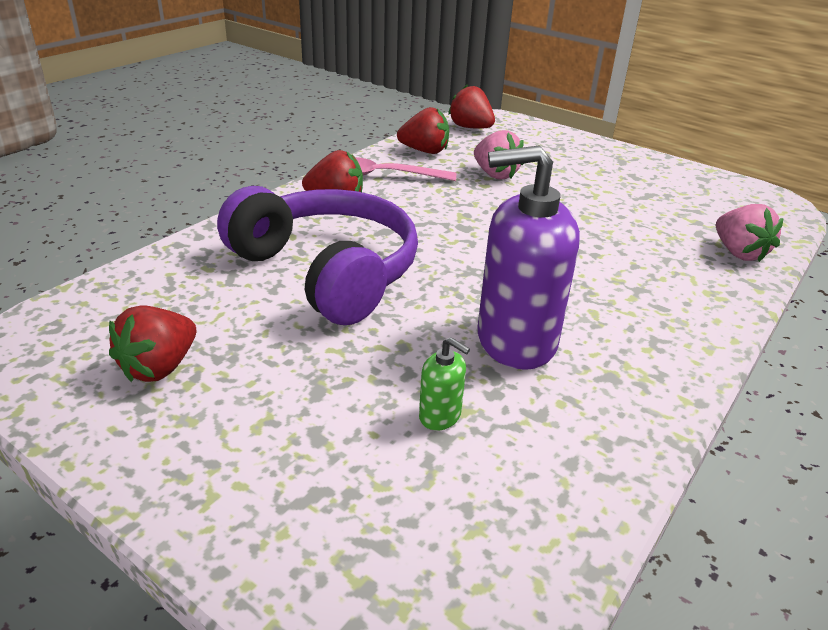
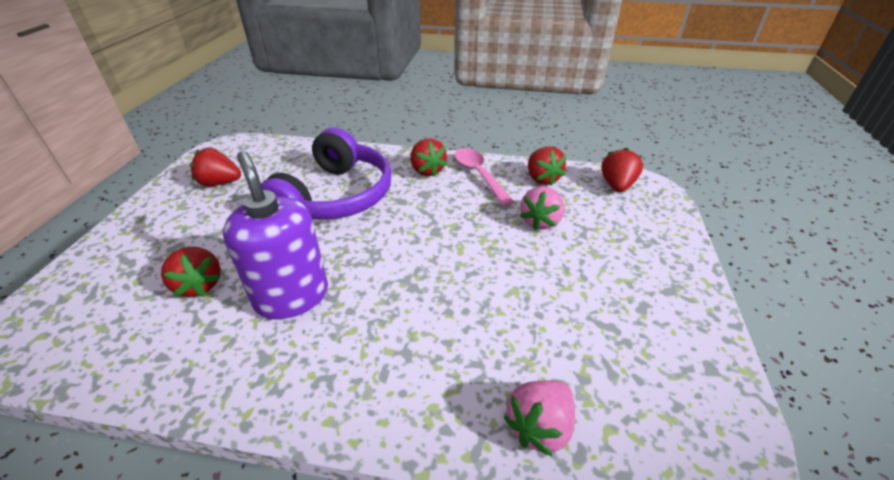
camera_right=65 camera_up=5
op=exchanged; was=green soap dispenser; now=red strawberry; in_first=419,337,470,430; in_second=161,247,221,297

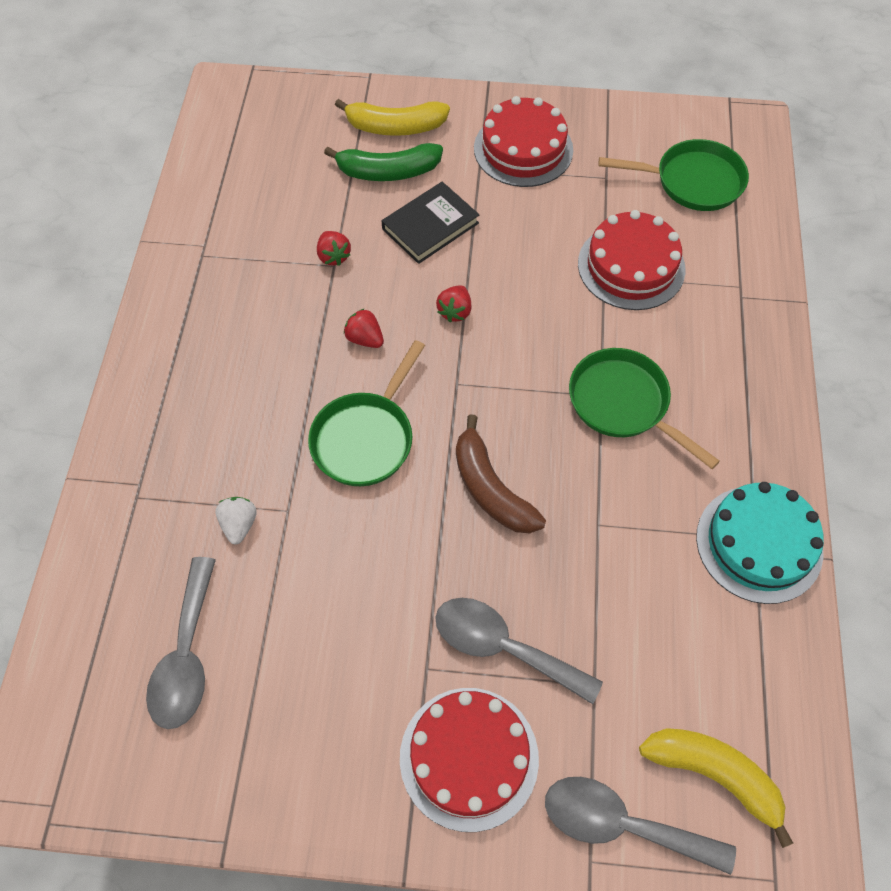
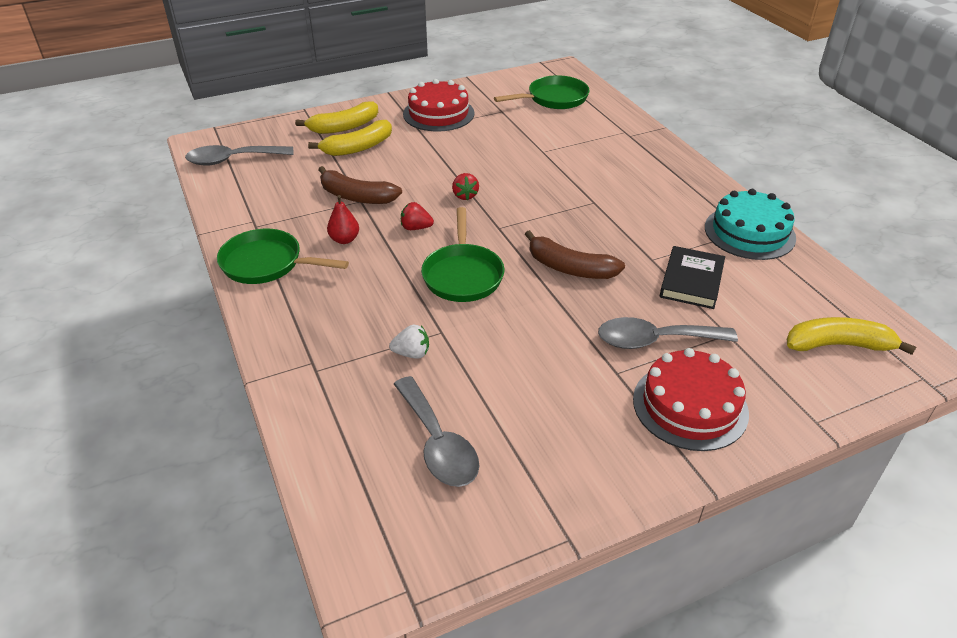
camera_right=-30 camera_up=-20
op=spun; was=white strawberry; in_first=215,497,257,545; in_second=389,325,429,359; clockwise=120
op=exchanged; was=red strawberry; now=brown banana; in_first=317,231,351,266; in_second=318,166,402,204
op=colour; was=green banana; now=yellow banana; in_first=324,143,443,181; in_second=308,120,392,156
op=relocated; was=black book; in_first=382,182,479,264; in_second=660,246,725,309
op=relocated; was=grey spoon; in_first=545,777,736,875; in_second=185,145,294,166
op=relocated; was=green pan; in_first=569,348,720,469; in_second=217,229,349,284
op=missing; was=red cake; in_first=578,210,685,310
op=appeared; now=red pear; in_second=327,195,359,244

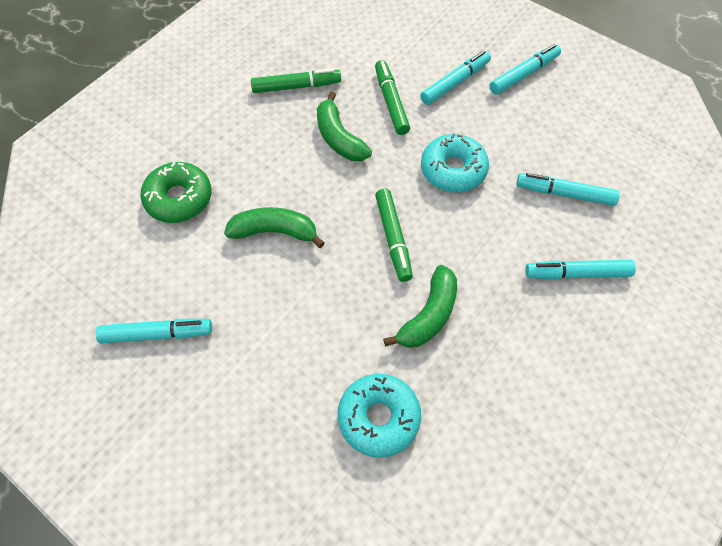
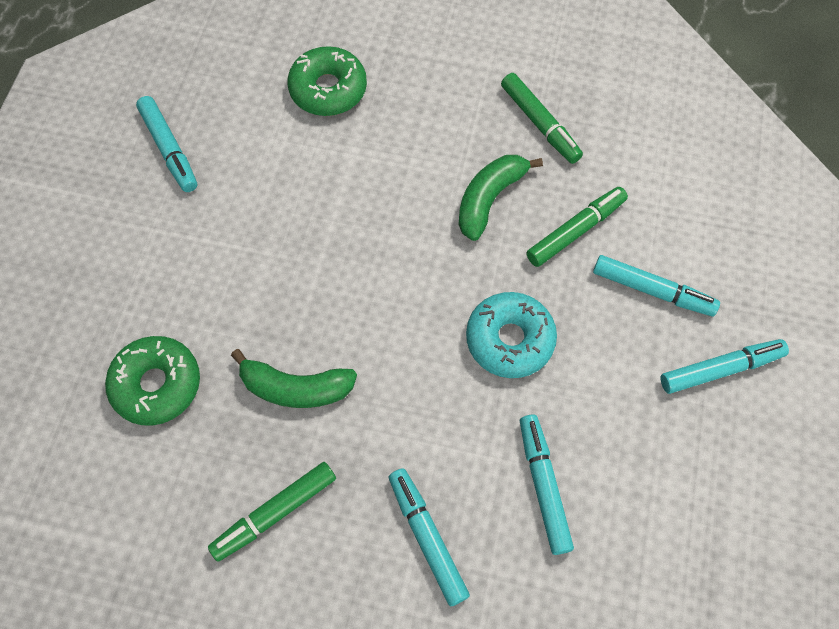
camera_right=65 camera_up=5
op=missing; was=green banana; in_first=224,207,325,248
op=colour; was=turquoise donut; now=green donut; in_first=338,374,421,458; in_second=105,336,200,426
op=relocated; was=green marker; in_first=375,189,413,282; in_second=208,462,336,562
op=spun; was=turquoise marker; in_first=489,44,561,95; in_second=661,339,789,394; clockwise=-45

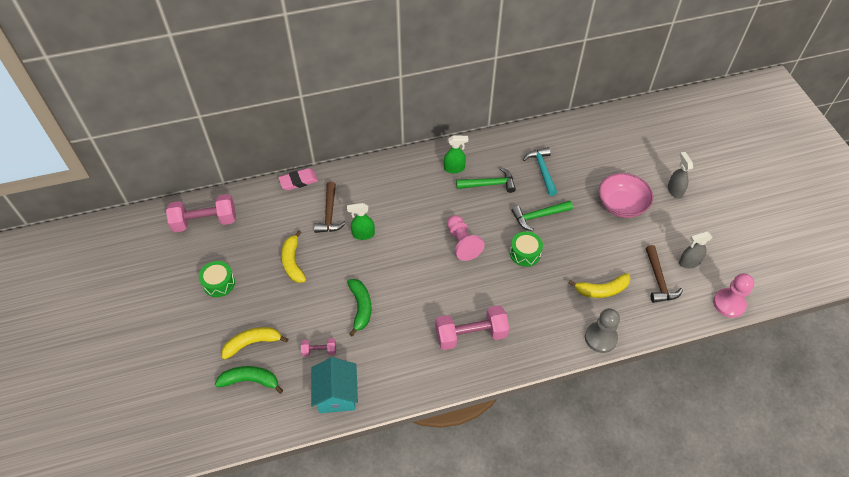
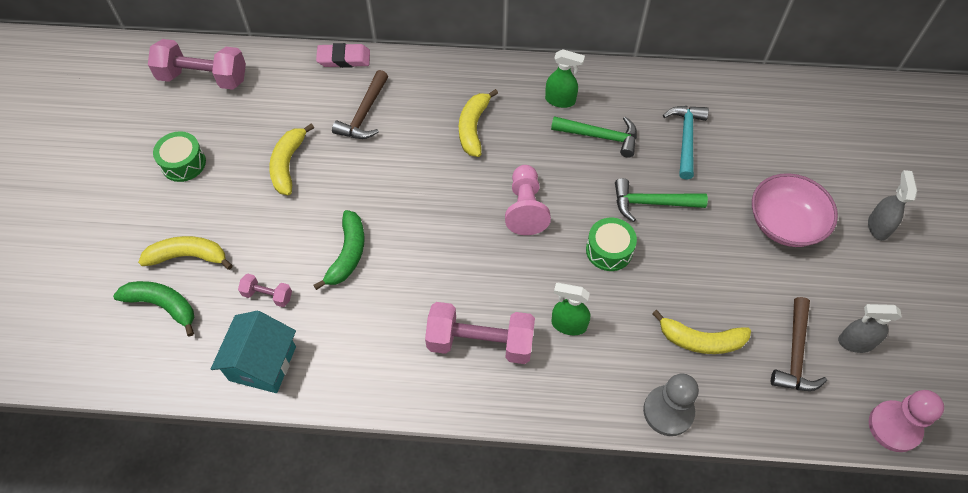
camera_right=20 camera_up=5
op=relocated; was=green spray bottle; in_first=347,203,375,240; in_second=551,283,590,335
op=appeared; now=yellow banana; in_second=459,89,498,157

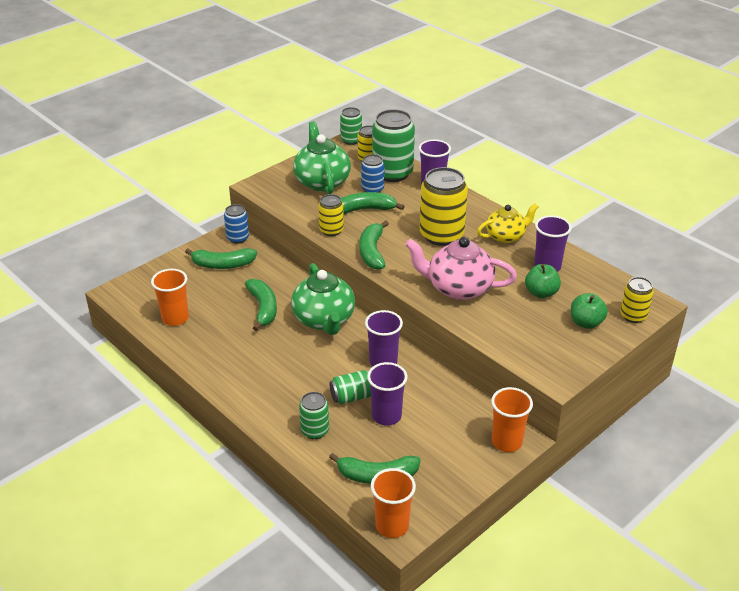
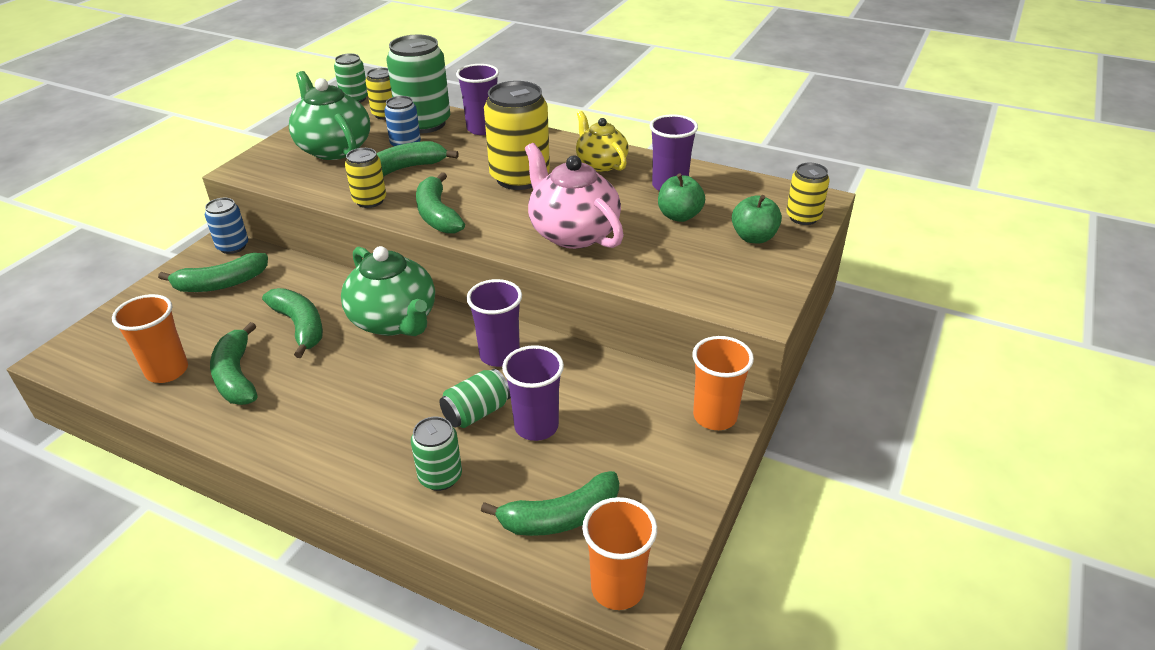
camera_right=-20 camera_up=0
op=spun; was=pink teapot; in_first=405,237,517,300; in_second=525,143,624,249; clockwise=60
op=spun; was=yellow teapot; in_first=477,203,538,243; in_second=576,111,629,172; clockwise=-75
op=appeared; now=green banana; in_second=210,322,258,405

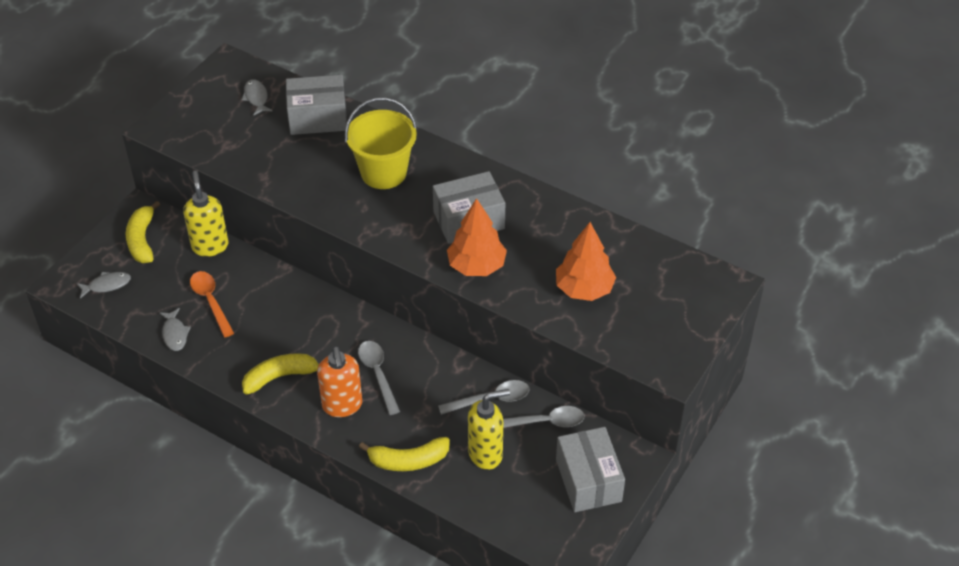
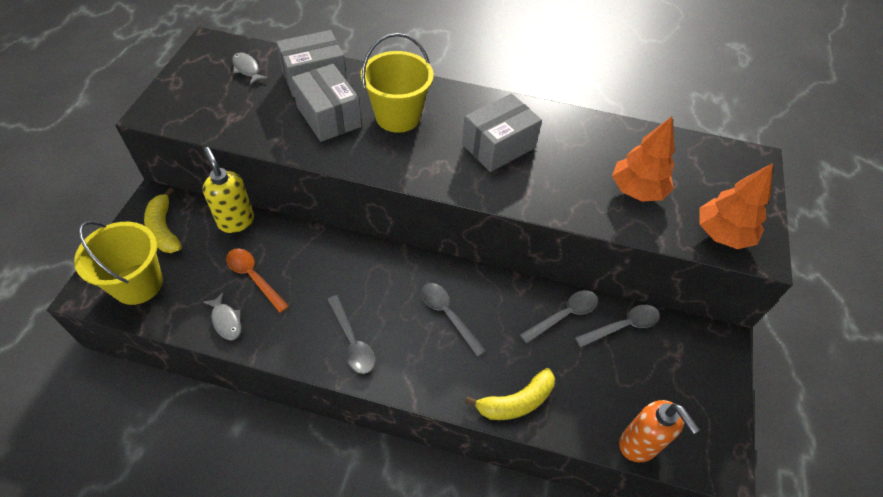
camera_right=-20 camera_up=5
op=exchanged; was=grey fish; now=yellow bucket; in_first=77,272,131,299; in_second=74,221,163,305
op=exchanged; was=yellow banana; now=grey spoon; in_first=242,353,319,394; in_second=327,295,375,374
op=relocated; was=orange soap dispenser; in_first=317,346,362,417; in_second=619,400,699,462
op=relocated; was=orange tree; in_first=447,198,507,276; in_second=700,163,773,249
op=missing; was=yellow soap dispenser; in_first=468,389,510,470
op=relocated; was=grey box; in_first=556,427,625,512; in_second=291,64,362,142

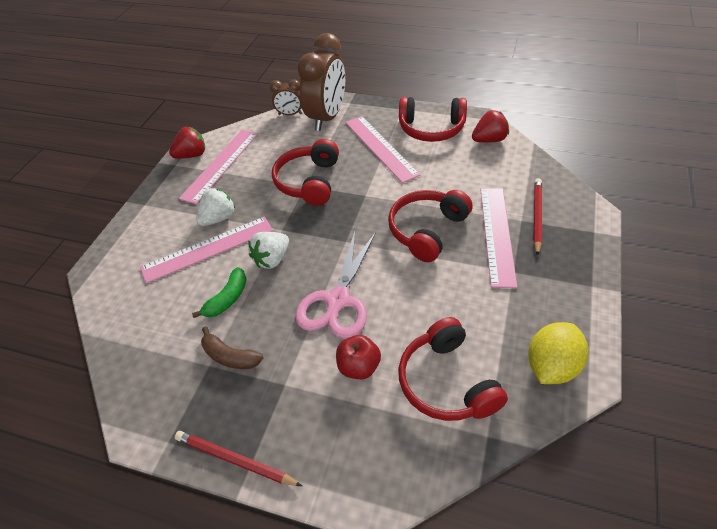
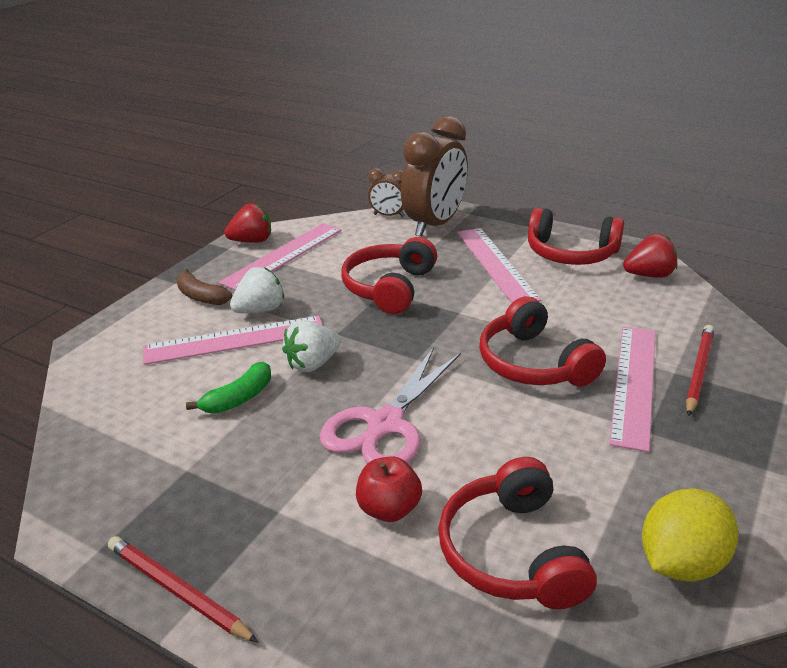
camera_right=10 camera_up=-15
op=relocated; was=brown banana; in_first=201,326,263,369; in_second=176,268,232,305
op=spun; was=red headphones; in_first=388,190,473,262; in_second=479,296,606,386; clockwise=-75

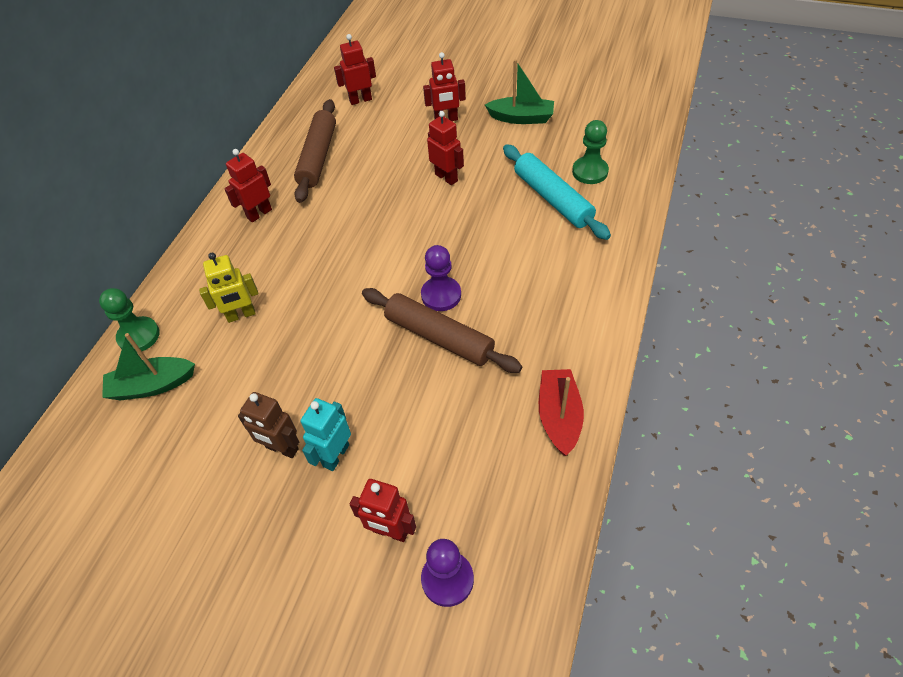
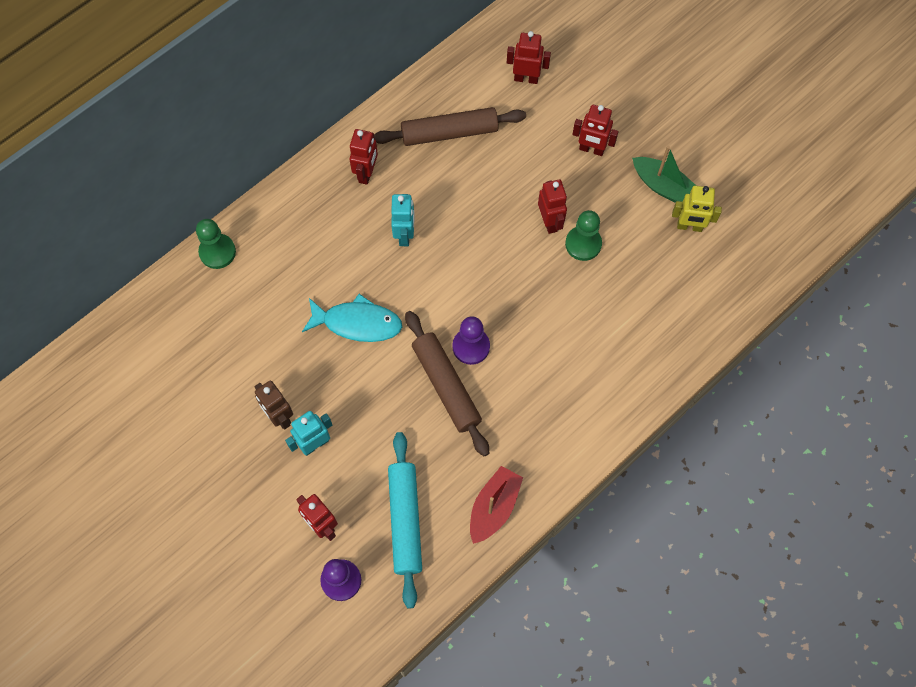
camera_right=25 camera_up=15
op=missing; was=green boat; in_first=102,333,195,401
op=relocated; was=yellow robot; in_first=199,253,258,323; in_second=672,186,722,232
op=spun; was=red robot; in_first=224,149,272,223; in_second=349,129,378,185; clockwise=120
op=spun; was=brown rolling pin; in_first=294,99,336,203; in_second=374,107,526,146; clockwise=45
op=relocated; was=turquoise rolling pin; in_first=503,144,611,240; in_second=388,432,422,608
op=relocated; was=green pawn; in_first=572,120,609,184; in_second=565,210,602,261
op=appeared; now=turquoise fish; in_second=302,294,402,342
op=appeared; now=turquoise robot; in_second=391,194,415,246

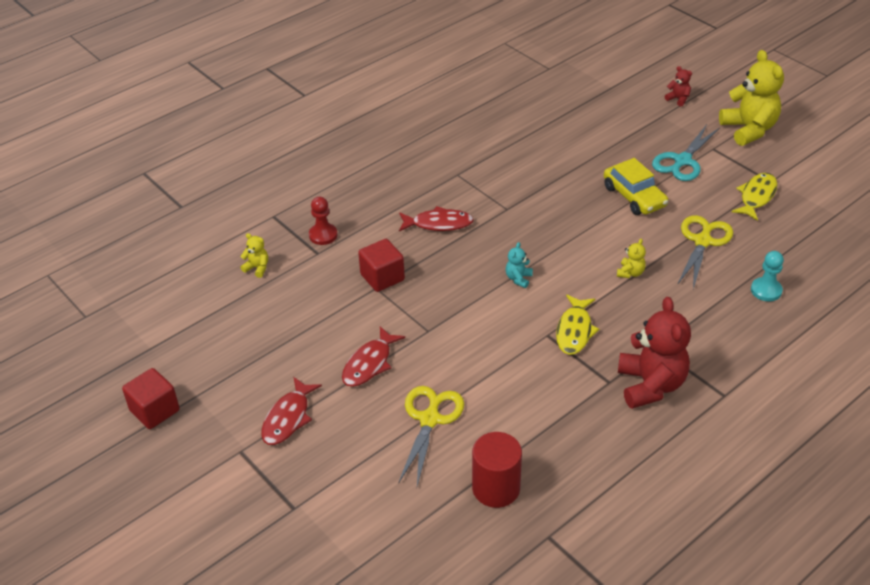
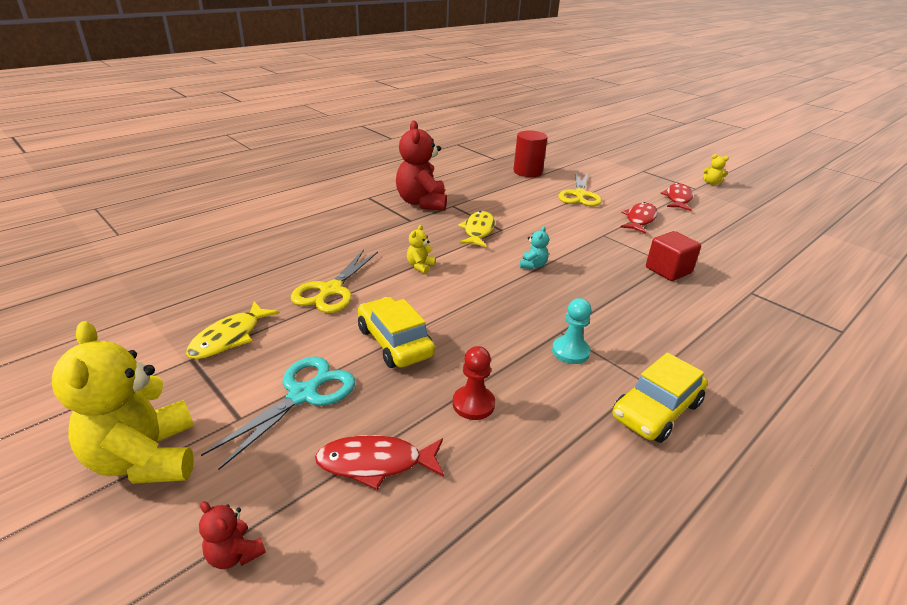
camera_right=175 camera_up=-10
op=missing; was=red cube; in_first=122,368,180,429
op=relocated; was=yellow teddy bear; in_first=240,233,268,278; in_second=703,154,729,185
op=relocated; was=red pawn; in_first=309,197,338,245; in_second=453,346,495,420
op=relocated; was=red fish; in_first=399,206,474,231; in_second=315,435,444,490
op=relocated; was=turquoise pawn; in_first=751,251,784,301; in_second=552,298,591,364
op=appeared; now=yellow car; in_second=612,353,707,443

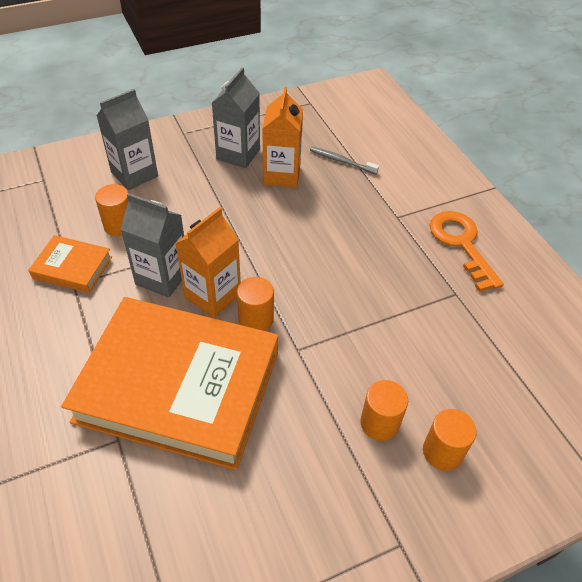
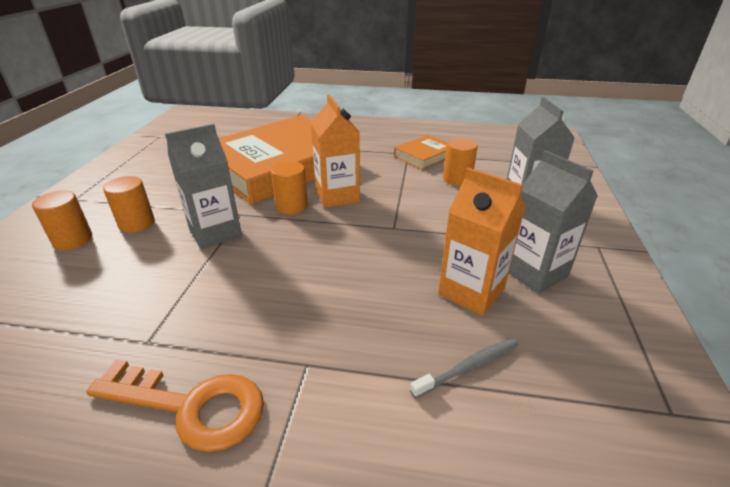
camera_right=125 camera_up=-15
op=relocated; was=grey carton; in_first=120,193,184,298; in_second=165,124,242,249

